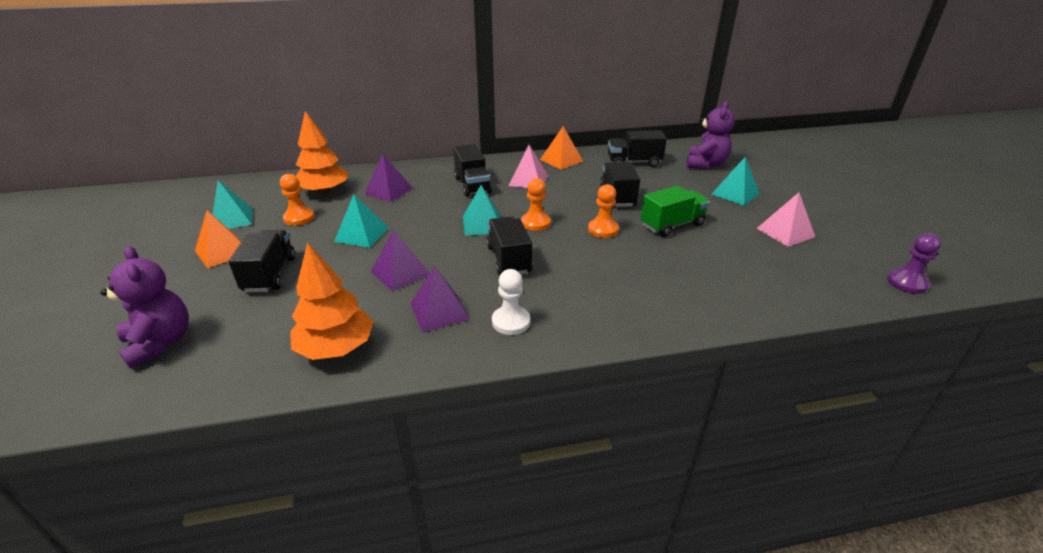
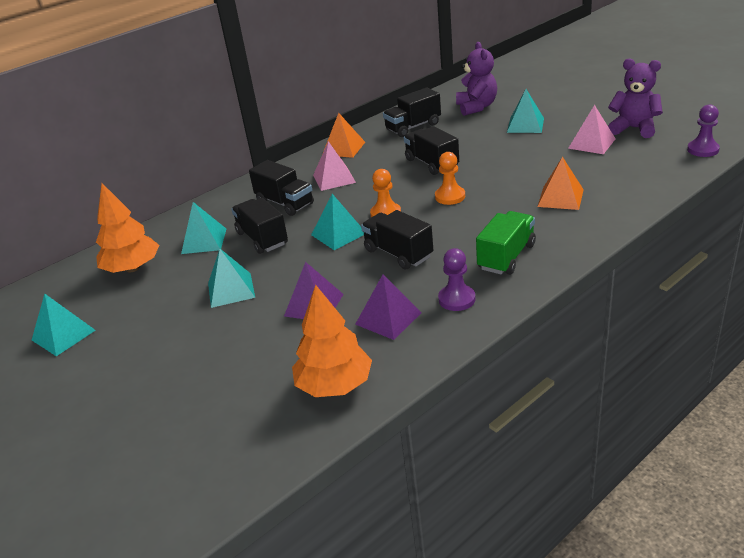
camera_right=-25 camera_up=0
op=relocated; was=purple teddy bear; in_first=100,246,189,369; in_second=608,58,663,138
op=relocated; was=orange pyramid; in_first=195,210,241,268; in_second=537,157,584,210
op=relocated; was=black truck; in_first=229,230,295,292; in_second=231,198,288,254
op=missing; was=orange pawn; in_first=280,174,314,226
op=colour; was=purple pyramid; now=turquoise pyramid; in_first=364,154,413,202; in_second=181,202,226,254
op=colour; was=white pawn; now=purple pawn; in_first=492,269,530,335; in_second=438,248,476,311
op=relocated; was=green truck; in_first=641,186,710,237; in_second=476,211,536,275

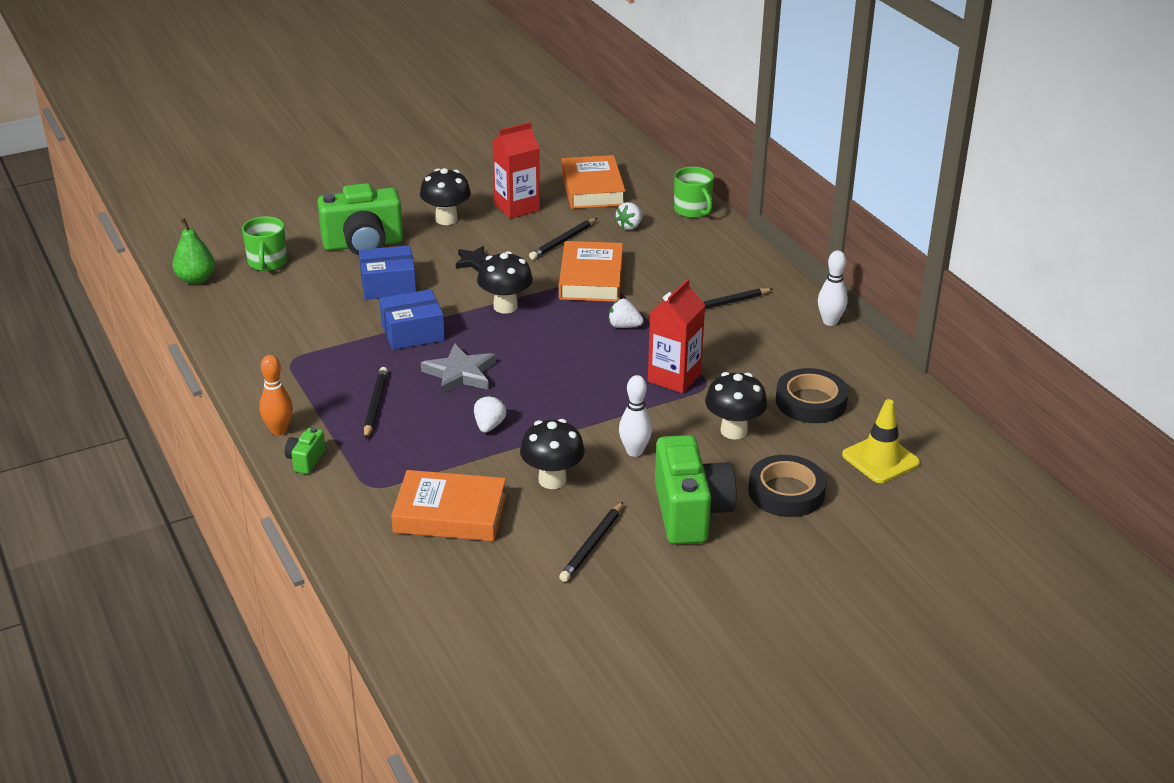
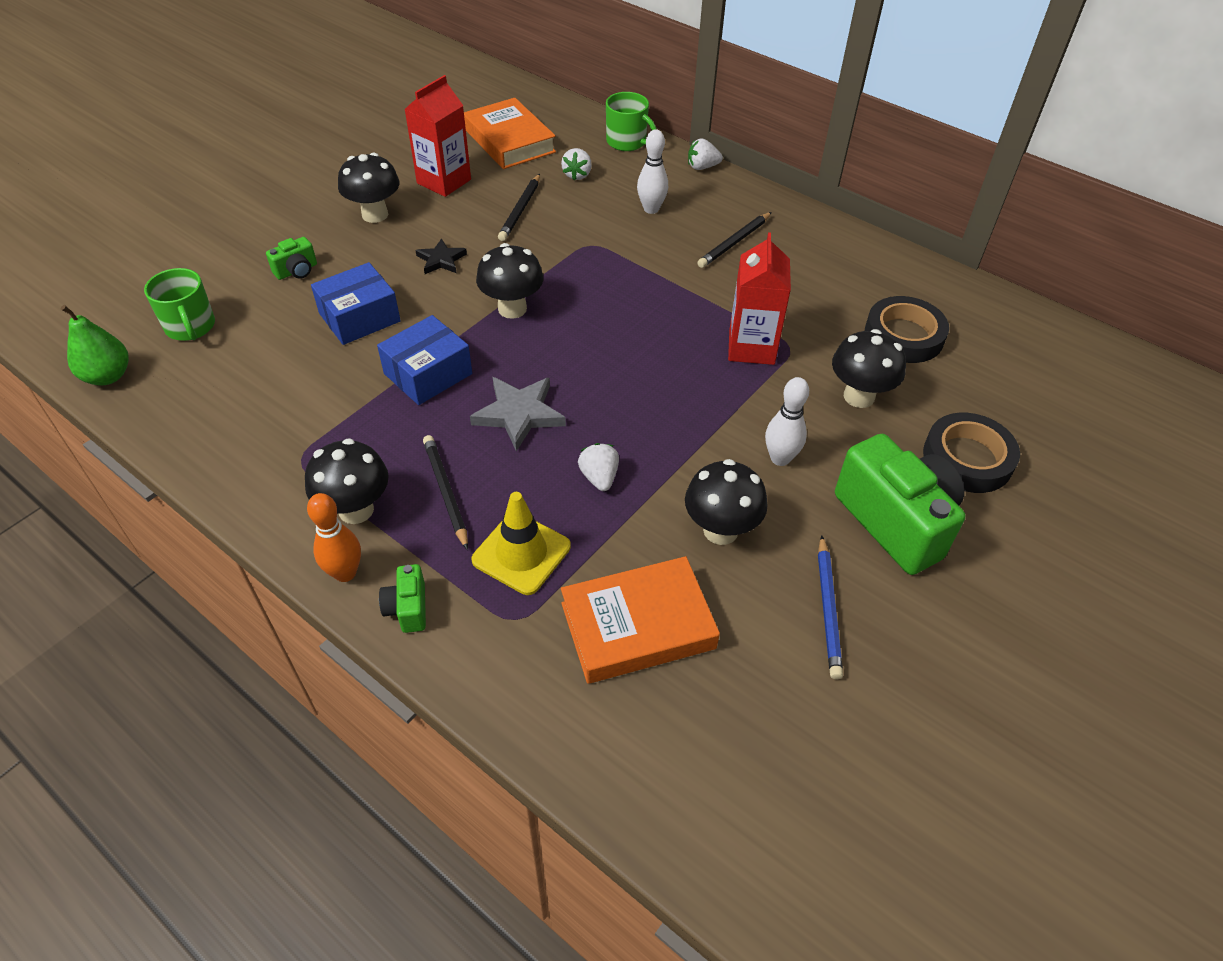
camera_right=-25 camera_up=15
op=size; was=green camera; in_first=317,183,403,255; in_second=266,237,317,280; ratio=0.45
op=missing; was=orange book; in_first=559,241,623,302
op=colour; was=black pencil; now=blue pencil; in_first=559,502,623,582; in_second=818,535,843,679
op=relocated; was=white strawberry; in_first=609,299,644,328; in_second=688,138,723,170
op=relocated; was=white bowling pin; in_first=818,250,848,326; in_second=637,129,668,214
op=relocated; was=yellow traffic cone; in_first=842,399,920,483; in_second=471,492,571,595
op=appeared; now=black mushroom; in_second=305,438,389,524

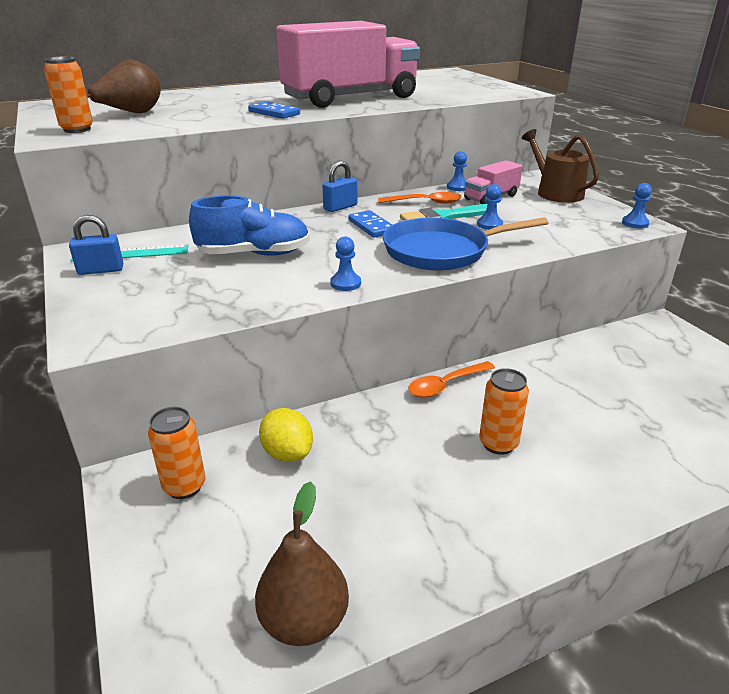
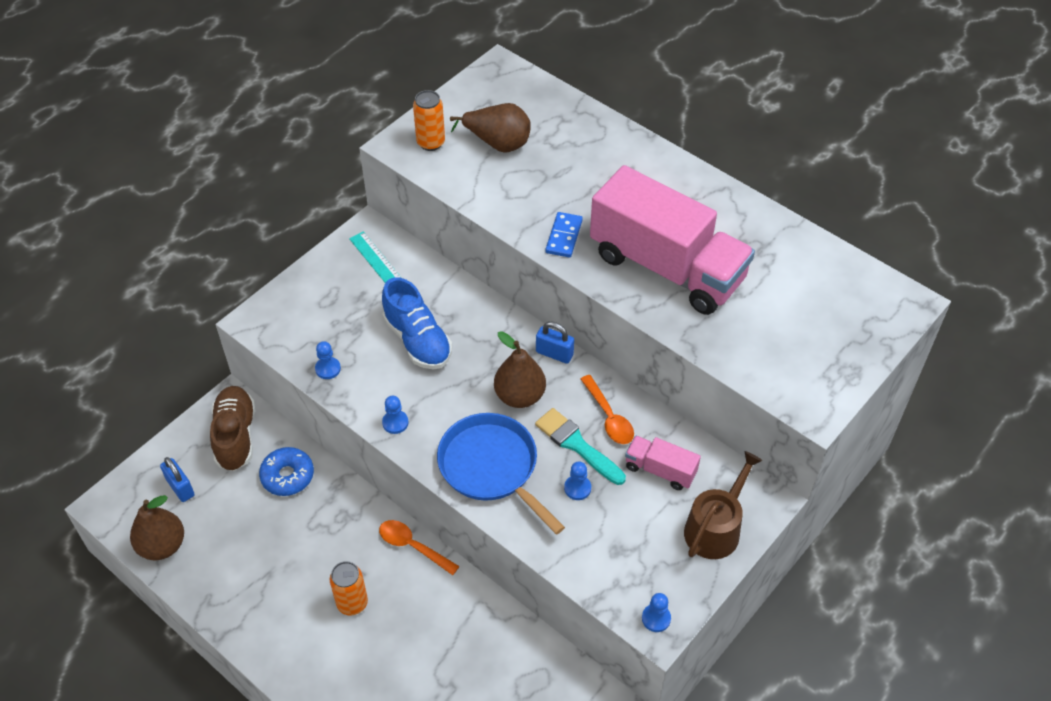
camera_right=65 camera_up=20
op=relocated; was=blue padlock; in_first=69,215,123,275; in_second=160,457,194,502
op=exchanged; was=orange can; now=brown shoe; in_first=148,407,206,499; in_second=210,386,255,471
op=exchanged; was=yellow lemon; now=blue donut; in_first=259,408,313,462; in_second=259,447,314,496
op=exchanged; was=blue domino; now=brown pear; in_first=348,210,392,238; in_second=494,331,546,408
op=relocated; was=blue pawn; in_first=447,151,467,191; in_second=315,341,341,379

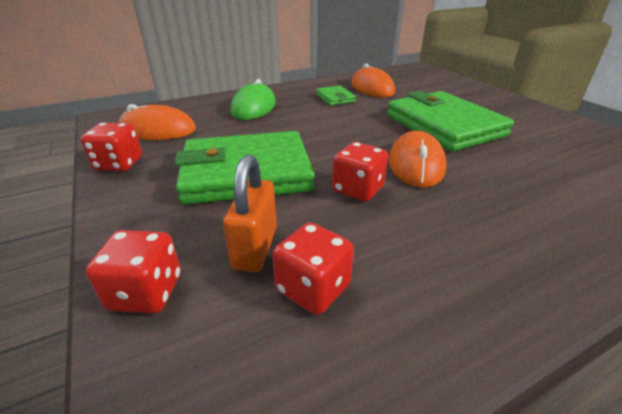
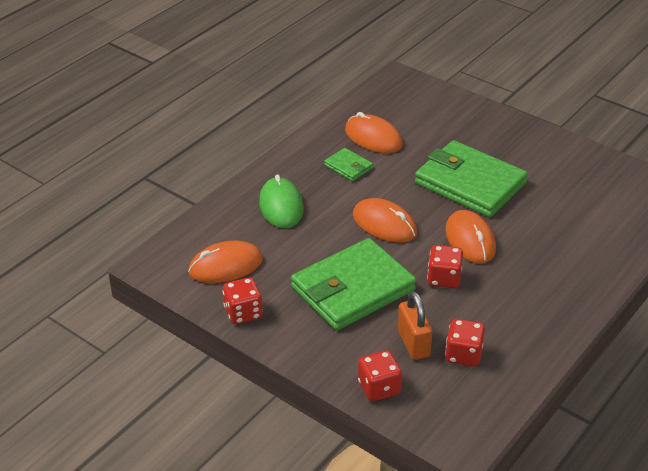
camera_right=-25 camera_up=5
op=appeared; now=orange mouse; in_second=353,198,417,243

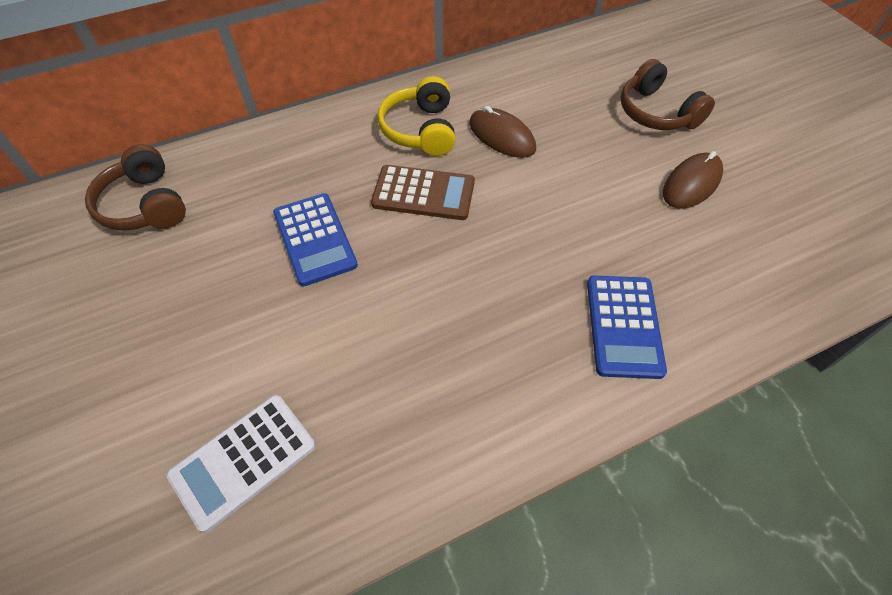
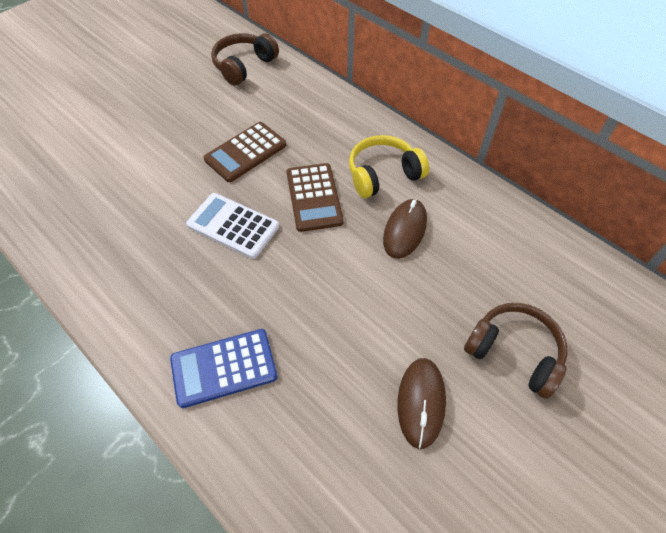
camera_right=70 camera_up=0
op=relocated; was=white calculator; in_first=166,395,316,533; in_second=186,193,279,259
op=colour; was=blue calculator; now=brown calculator; in_first=273,193,358,286; in_second=203,122,286,182
op=spun; was=brown headphones; in_first=621,59,715,130; in_second=464,303,568,399; clockwise=90
op=spun; was=brown mouse; in_first=663,151,723,209; in_second=397,358,446,449; clockwise=75

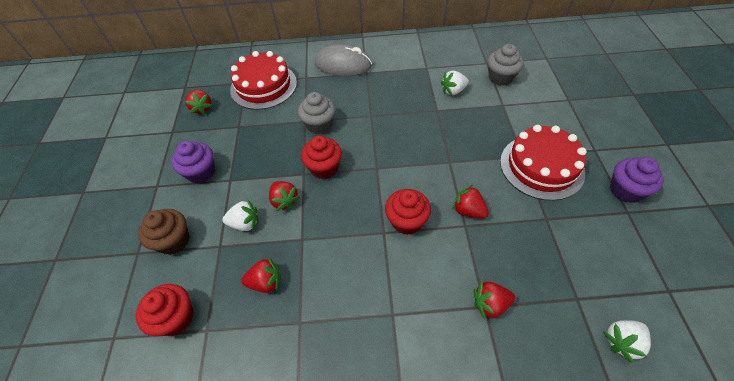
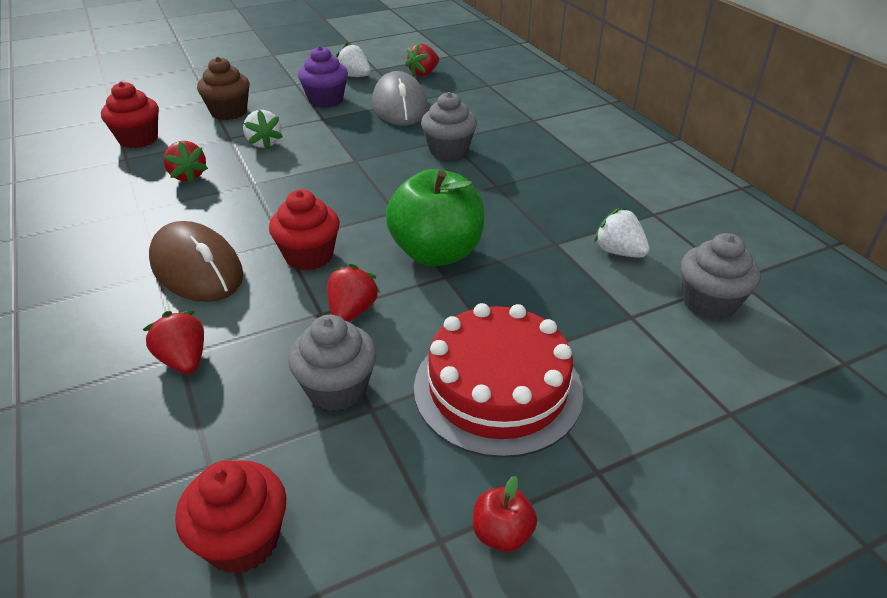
camera_right=65 camera_up=-15
op=missing; was=red cake; in_first=230,51,297,110
op=missing; was=red strawberry; in_first=269,181,300,211
op=relocated; was=red cupcake; in_first=301,136,342,179; in_second=175,460,286,574
op=relocated; was=grey mouse; in_first=315,44,372,76; in_second=372,71,428,126
op=relocated; was=white strawberry; in_first=603,320,651,363; in_second=336,42,371,77
op=exchanged; was=purple cupcake; now=red apple; in_first=610,157,664,203; in_second=473,476,537,552
op=appeared; now=brown mouse; in_second=149,221,244,302
op=appeared; now=grey cupcake; in_second=288,315,376,411
op=appeared; now=green apple; in_second=386,169,484,266

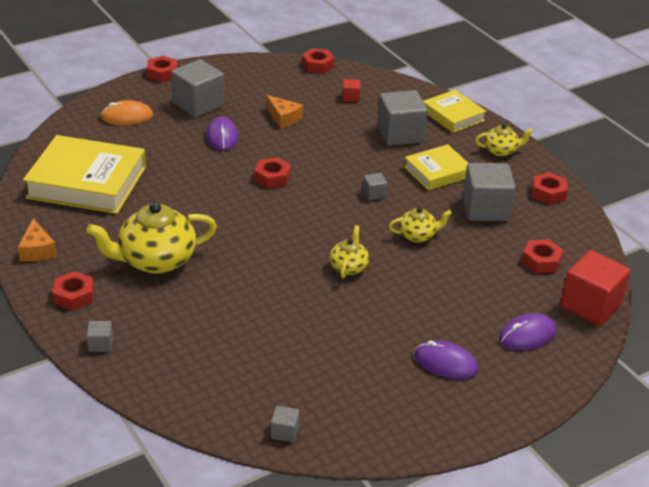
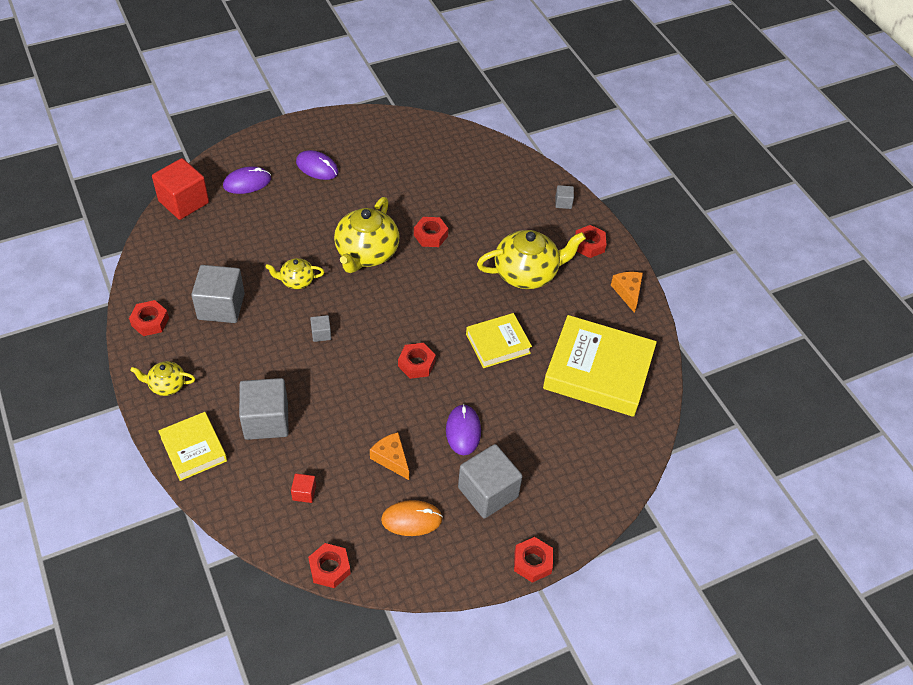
camera_right=-175 camera_up=15
op=relocated; was=orange mouse; in_first=100,100,153,125; in_second=381,500,443,536
op=missing; was=grey cube; in_first=271,406,300,442
op=size; was=yellow teapot; in_first=329,225,369,279; in_second=334,197,400,273; ratio=1.93
op=relocated; was=yellow book; in_first=404,144,468,190; in_second=466,313,532,368
op=relocated; was=red nut; in_first=522,239,563,273; in_second=414,217,448,247

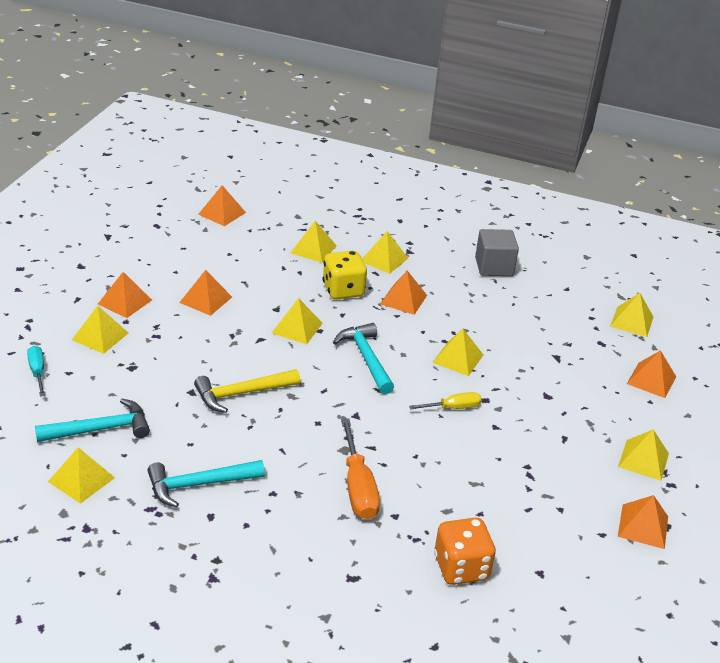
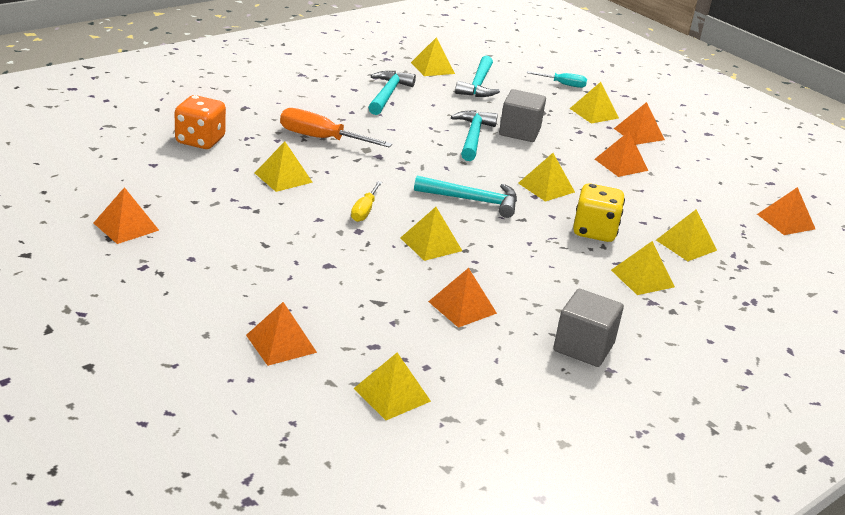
camera_right=120 camera_up=-5
op=colour; was=yellow hammer; now=turquoise hammer; in_first=194,369,300,413; in_second=451,111,498,161
op=relocated; was=orange pyramid; in_first=380,271,427,315; in_second=428,268,497,328
op=relocated; was=yellow pyramid; in_first=618,429,669,481; in_second=255,142,313,192
op=appeared; now=grey cube; in_second=499,89,546,142

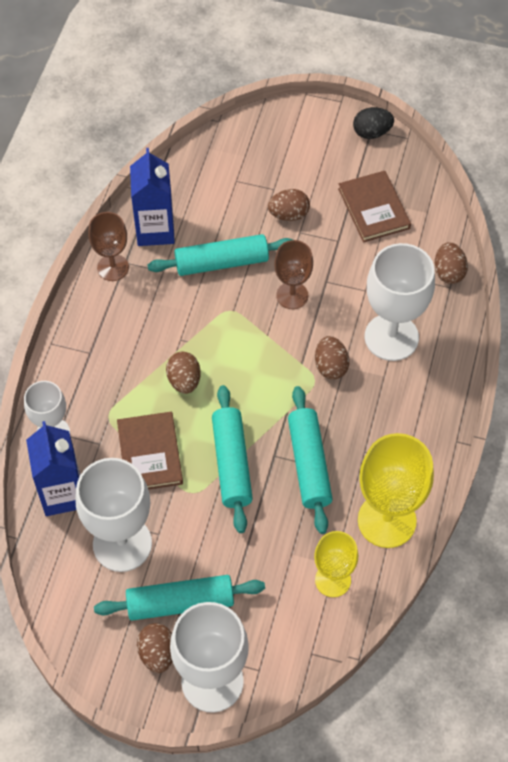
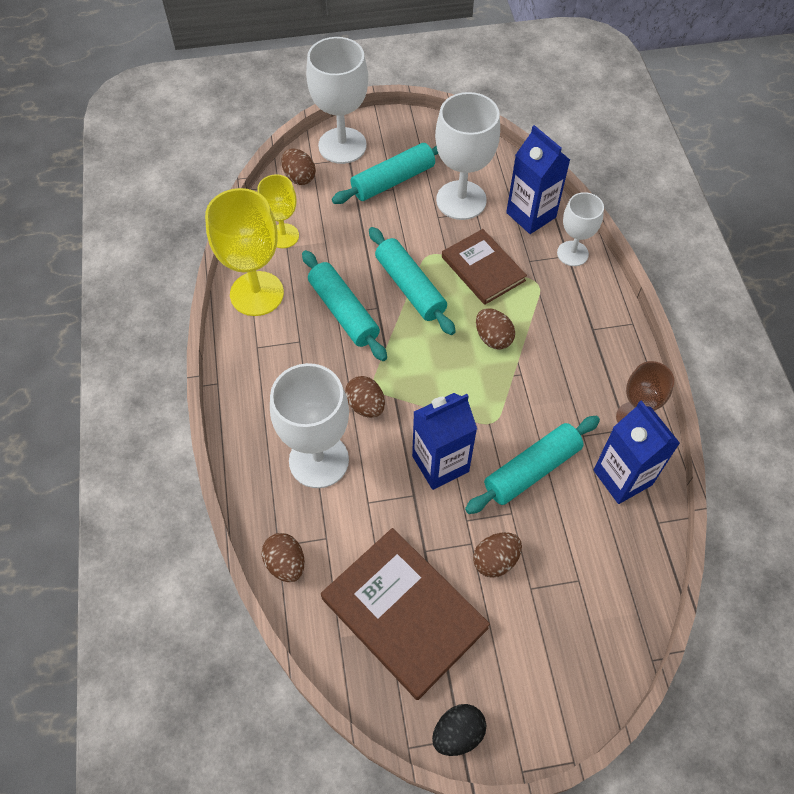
camera_right=155 camera_up=0
op=relocated; was=brown egg; in_first=137,623,172,673; in_second=281,148,316,185
op=exchanged; was=brown goblet; now=blue carton; in_first=274,240,313,309; in_second=412,393,477,490
op=size; was=brown book; in_first=338,171,411,242; in_second=321,528,490,700; ratio=1.54

